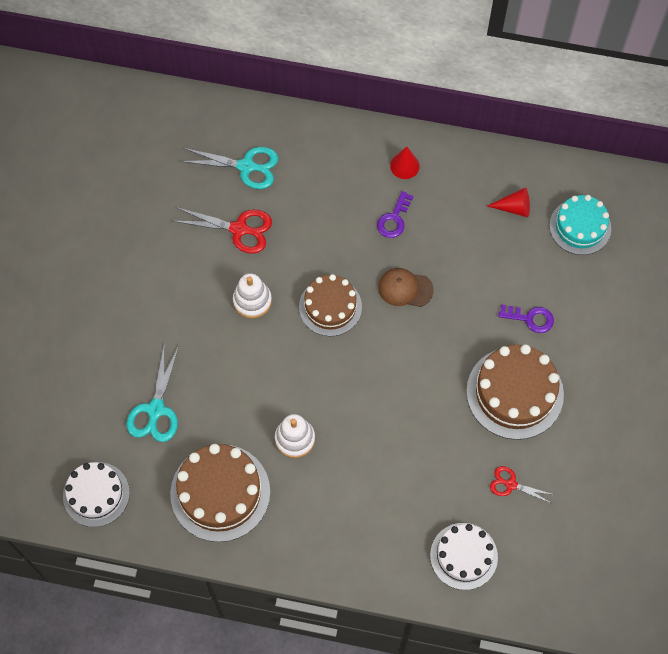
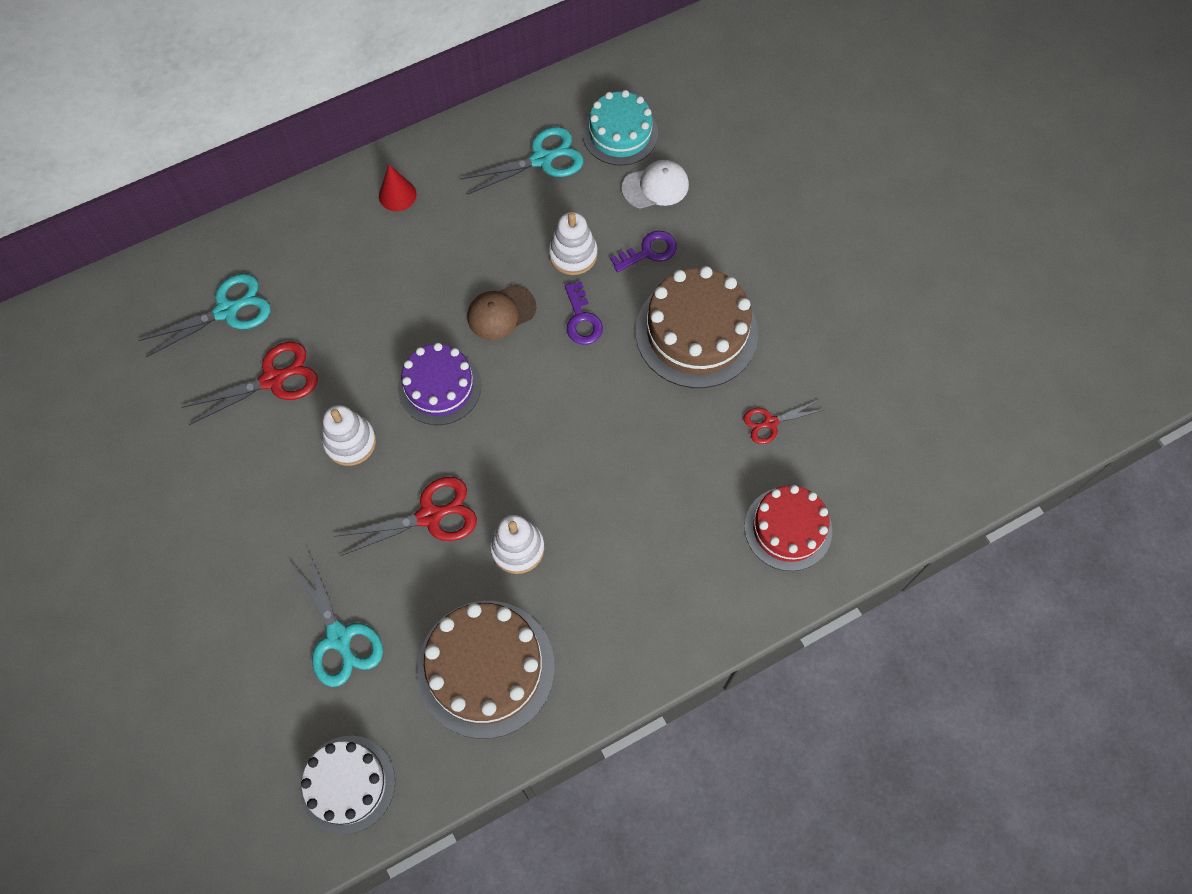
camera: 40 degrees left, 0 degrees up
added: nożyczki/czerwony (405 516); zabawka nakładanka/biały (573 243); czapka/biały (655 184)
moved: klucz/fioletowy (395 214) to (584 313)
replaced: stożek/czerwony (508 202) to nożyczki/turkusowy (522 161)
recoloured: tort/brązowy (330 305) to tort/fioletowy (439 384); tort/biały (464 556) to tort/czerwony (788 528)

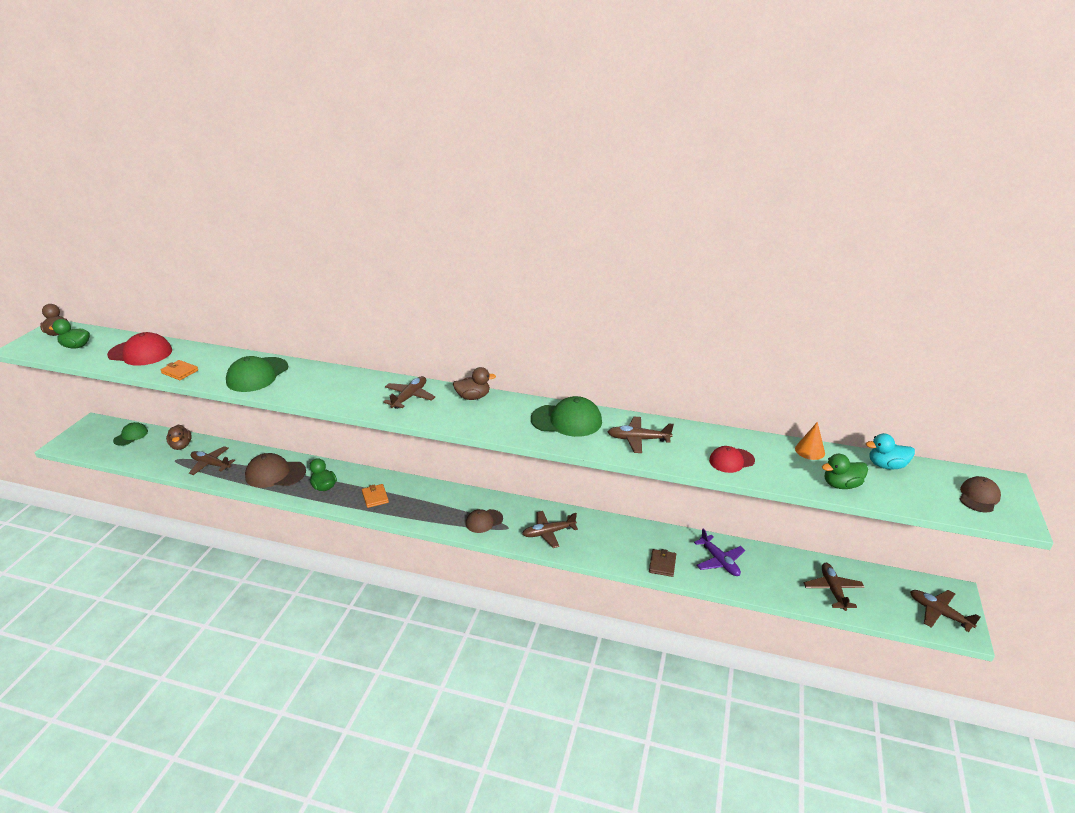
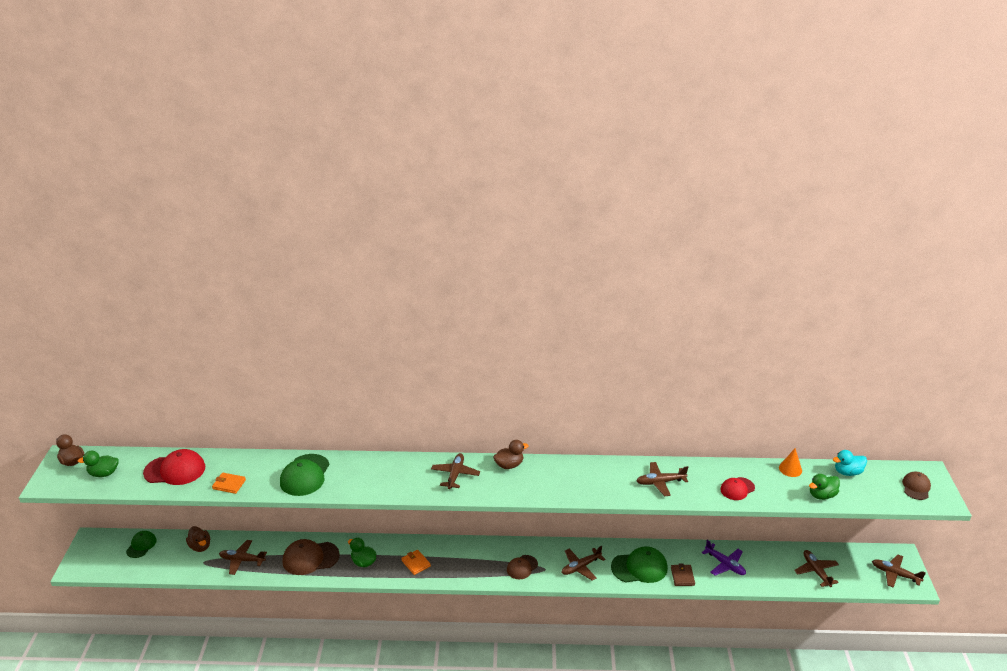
camera: 15 degrees left, 0 degrees up
moved: czapka/zielony (566 416) to (639 564)

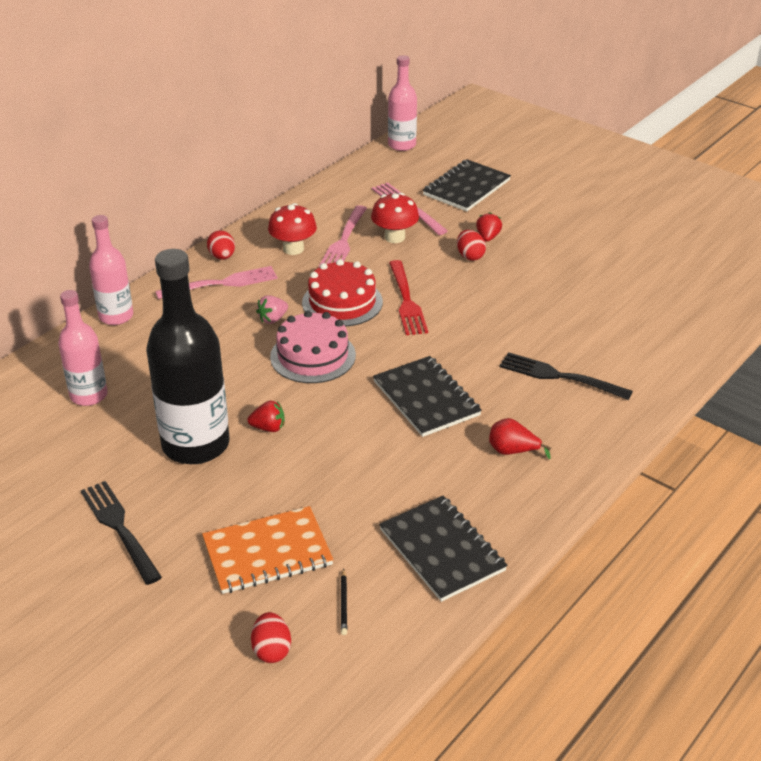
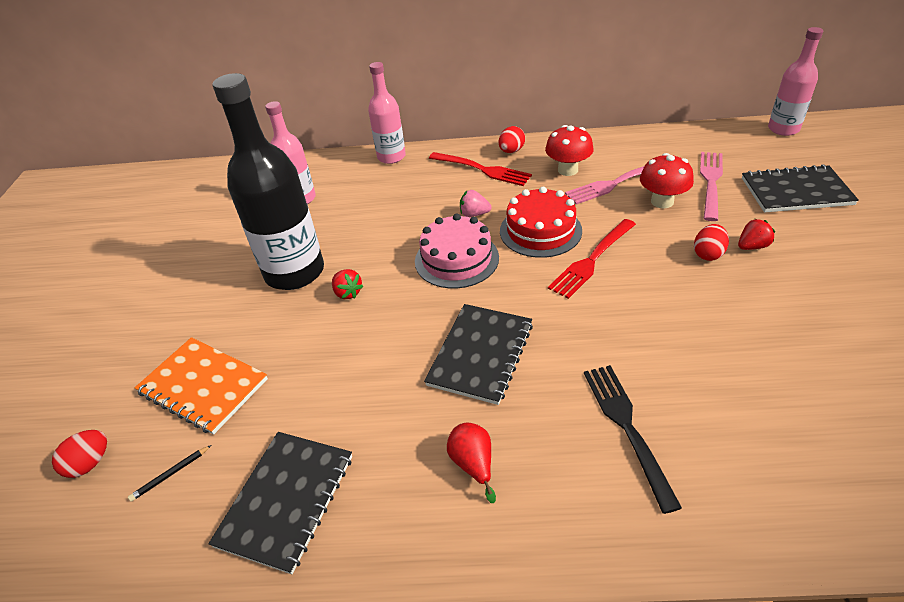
camera: 55 degrees right, 5 degrees up
removed: widelec/czarny (121 533)
recoloured: widelec/różowy (216 282) to widelec/czerwony (480 169)

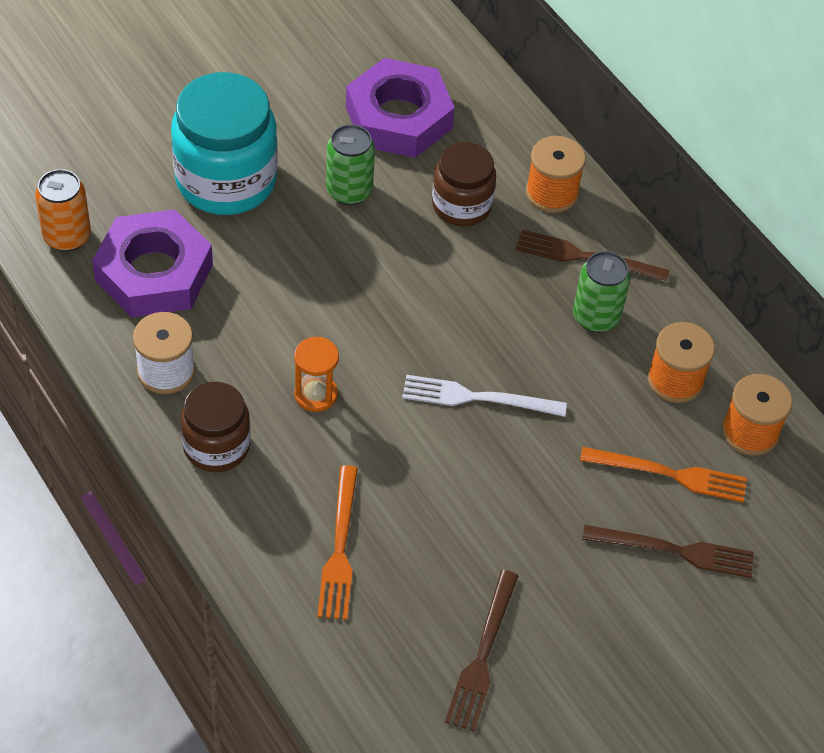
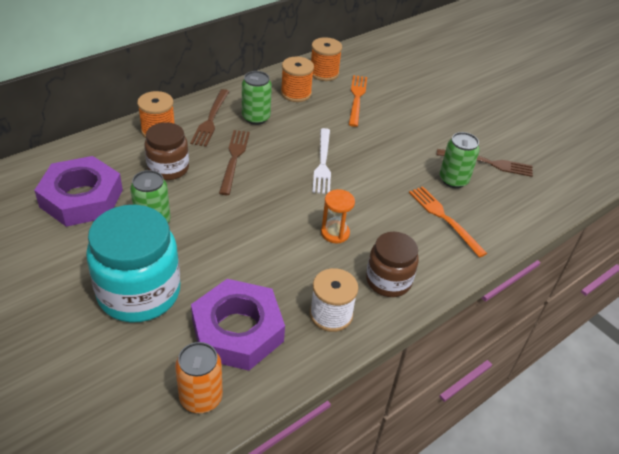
camera: 95 degrees left, 10 degrees down
added: puszka/zielony (460 160)
moved: widelec/brązowy (668 551) to (234 162)
turned: widelec/pomarańczowy (337 542) = (448 222) 120 degrees counterclockwise

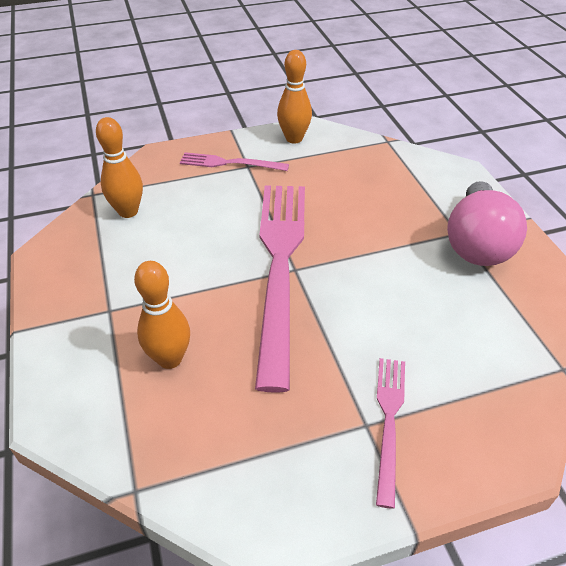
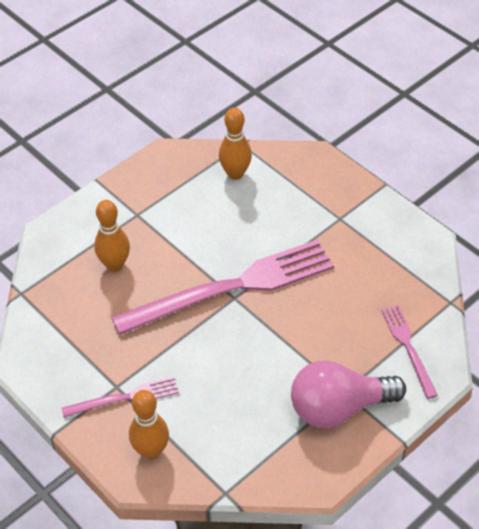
camera: 65 degrees right, 5 degrees up
moved: widelec/różowy (234 161) to (409 352); kręgiel/pomarańczowy (294 97) to (149 425)

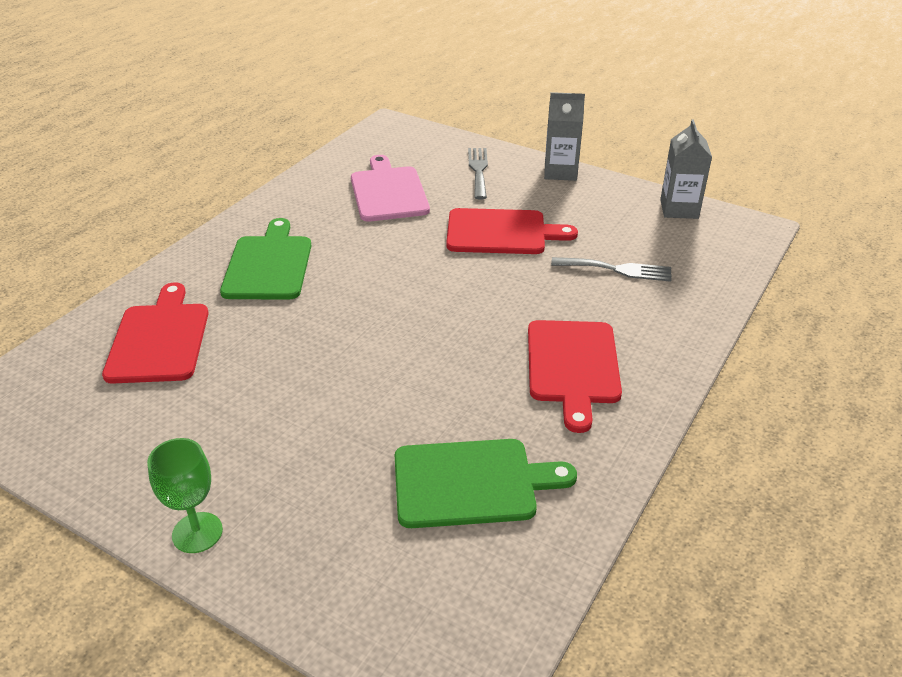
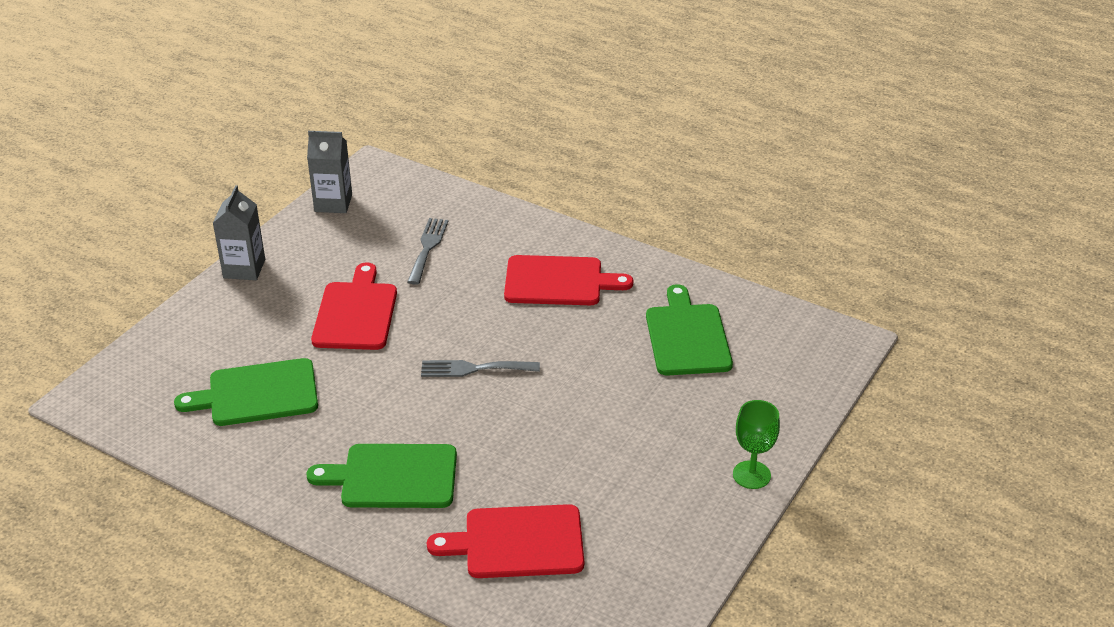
camera: 90 degrees left, 0 degrees up
moved: widelec/szary (478 174) to (480 368)
recoloured: deska do krojenia/różowy (390 188) to deska do krojenia/zielony (246 392)

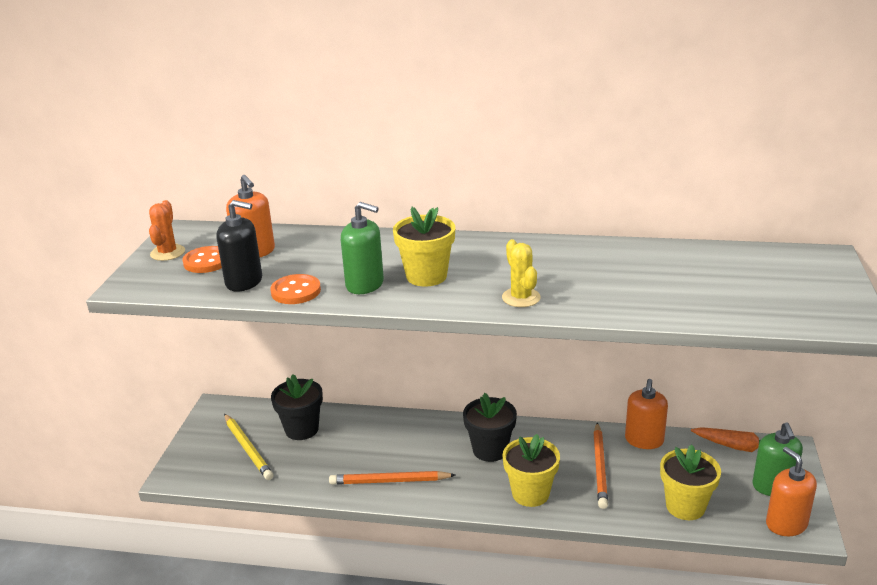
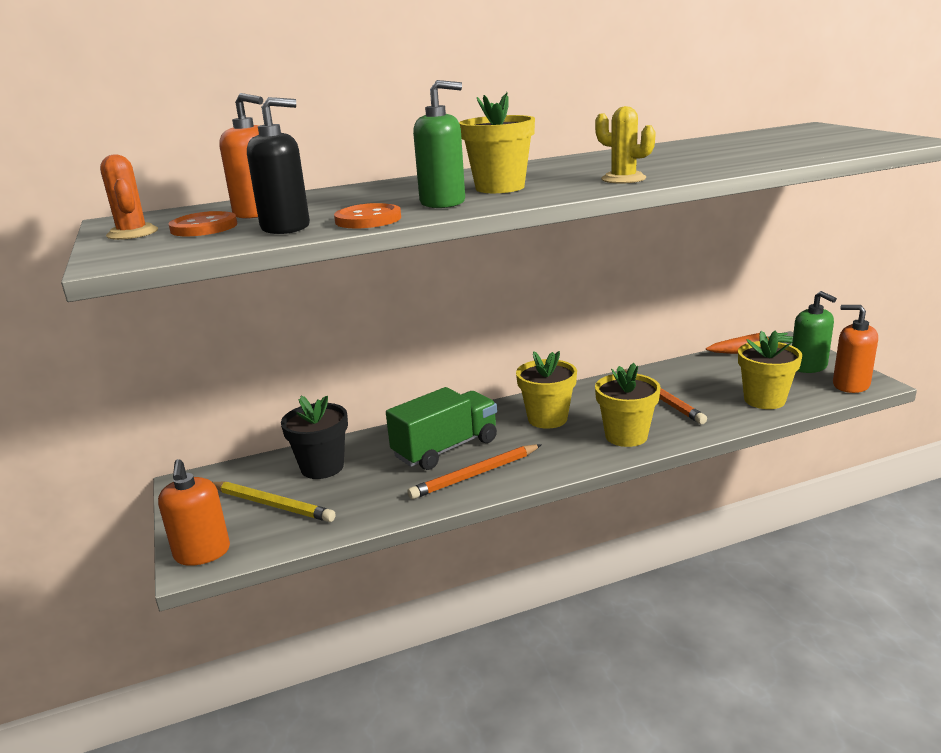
camera: 30 degrees left, 5 degrees down
added: ciężarówka/zielony (441 428)
moved: dozownik mydła/pomarańczowy (646 414) to (194 512)
recoloured: doniczka/czarny (490 427) to doniczka/żółty (546 390)

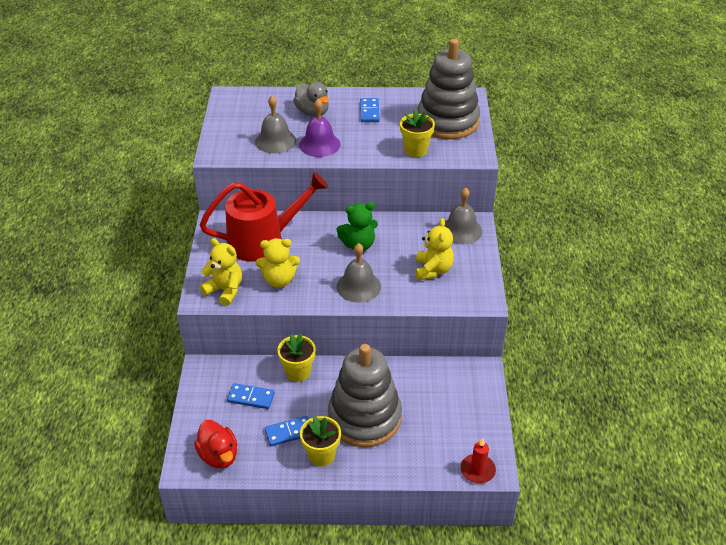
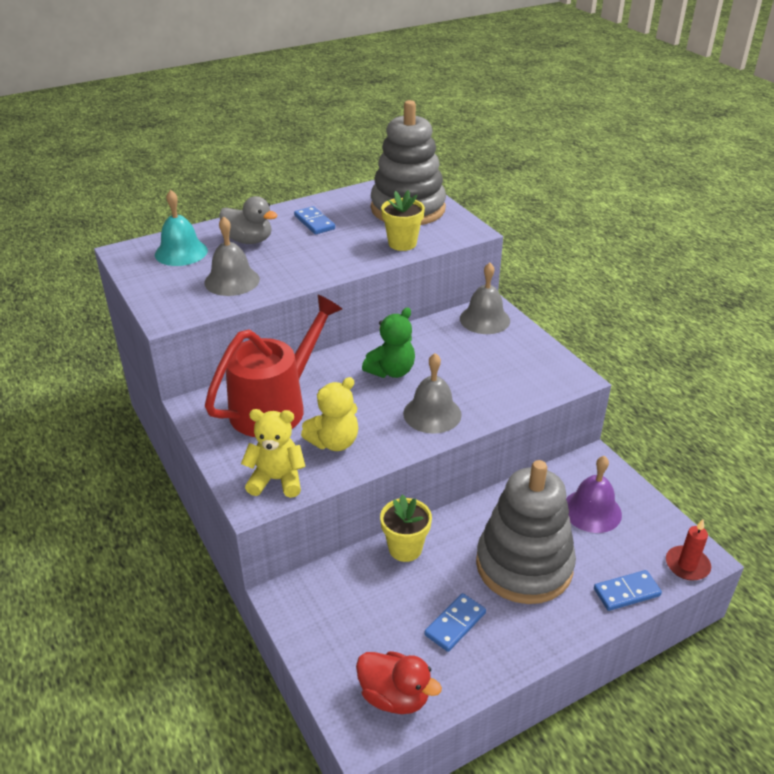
camera: 30 degrees left, 5 degrees down
removed: doniczka/żółty (320 441); miś/żółty (435 249)
added: dzwonek/turkusowy (181 228)
moved: kostka domina/niebieski (251 396) to (628 590); dzwonek/fioletowy (320 128) to (594 494)

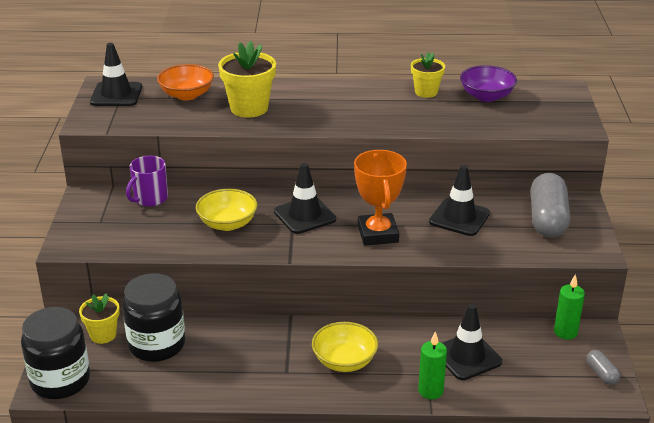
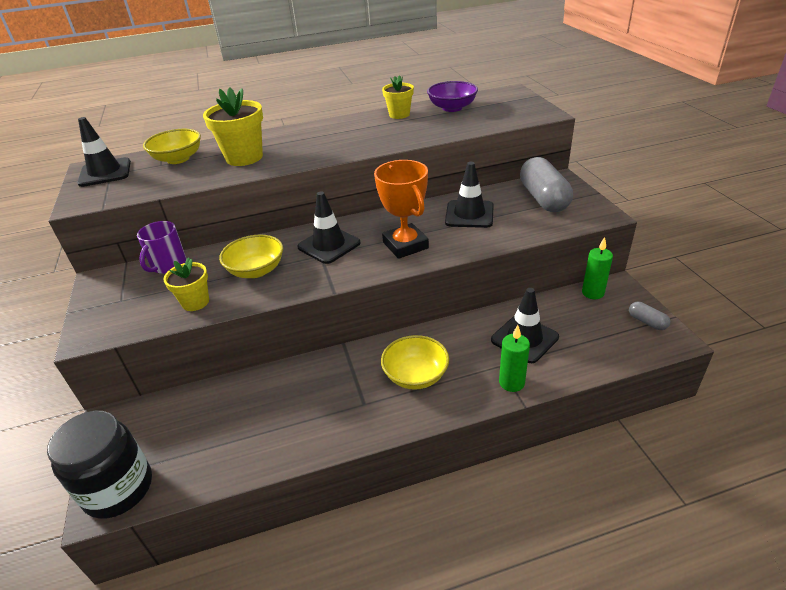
camera: 15 degrees left, 5 degrees up
removed: słoik/czarny (153 317)
moved: doniczka/żółty (99 318) to (186 284)
recoloured: miska/pomarańczowy (185 82) to miska/żółty (172 146)

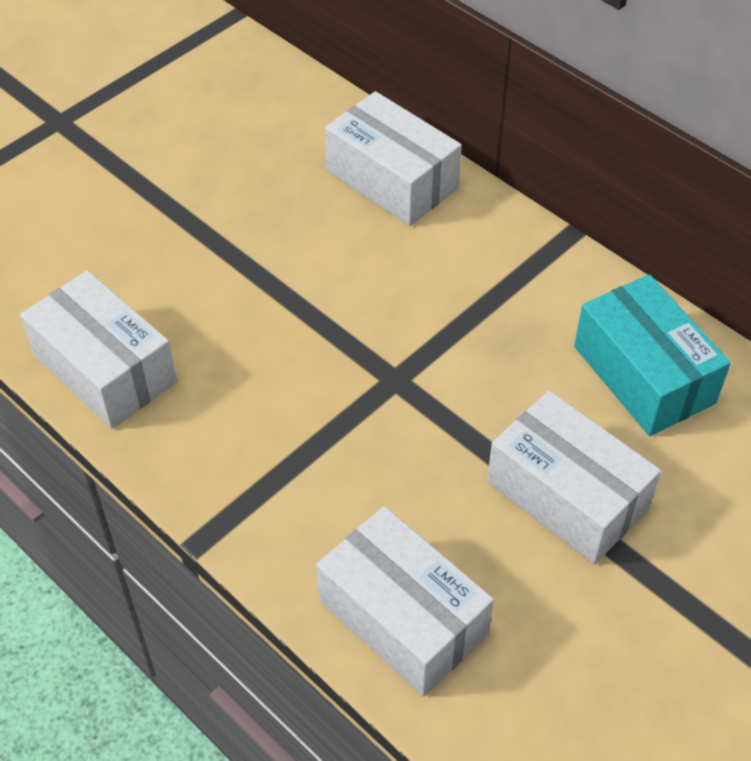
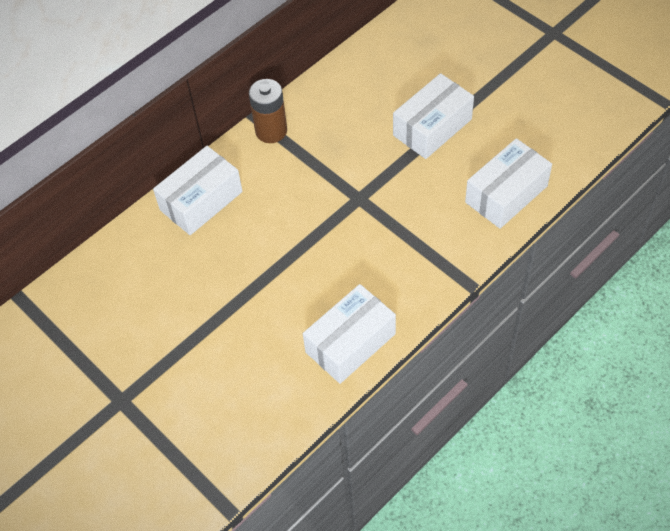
camera: 85 degrees left, 5 degrees up
removed: pudełko/turkusowy (652 355)
added: bateria/brązowy (268 111)

